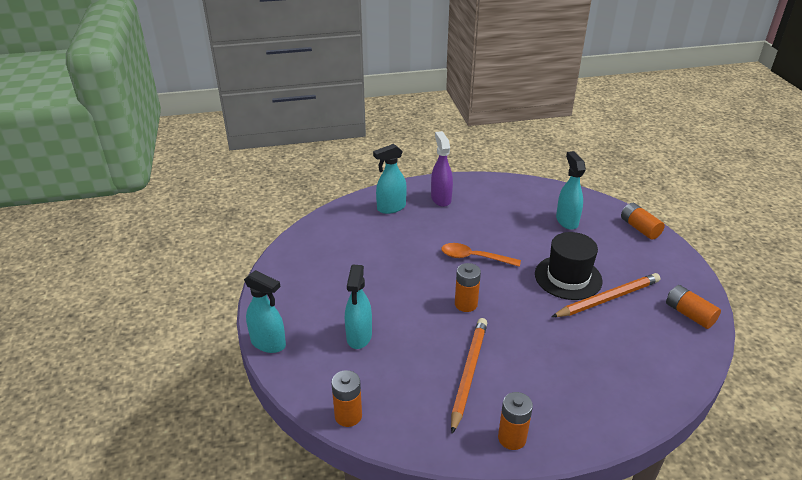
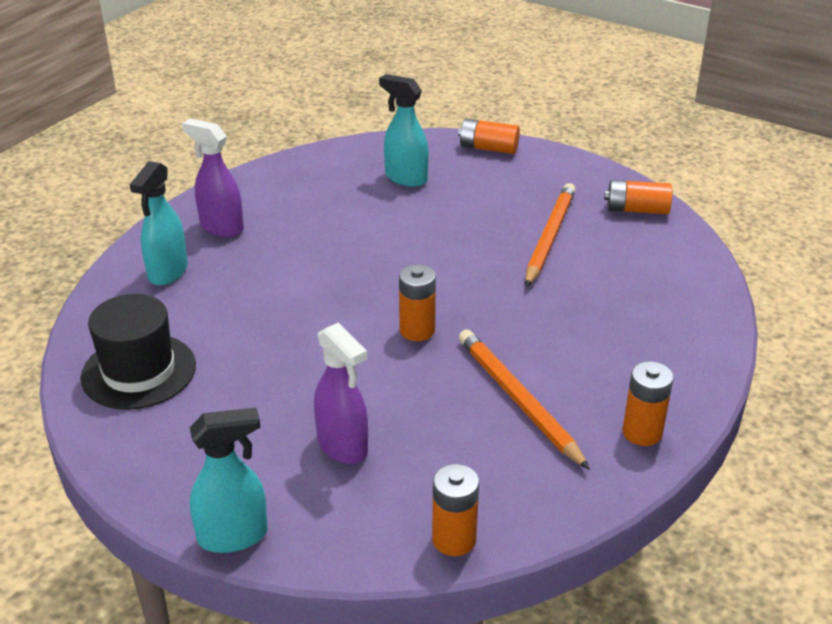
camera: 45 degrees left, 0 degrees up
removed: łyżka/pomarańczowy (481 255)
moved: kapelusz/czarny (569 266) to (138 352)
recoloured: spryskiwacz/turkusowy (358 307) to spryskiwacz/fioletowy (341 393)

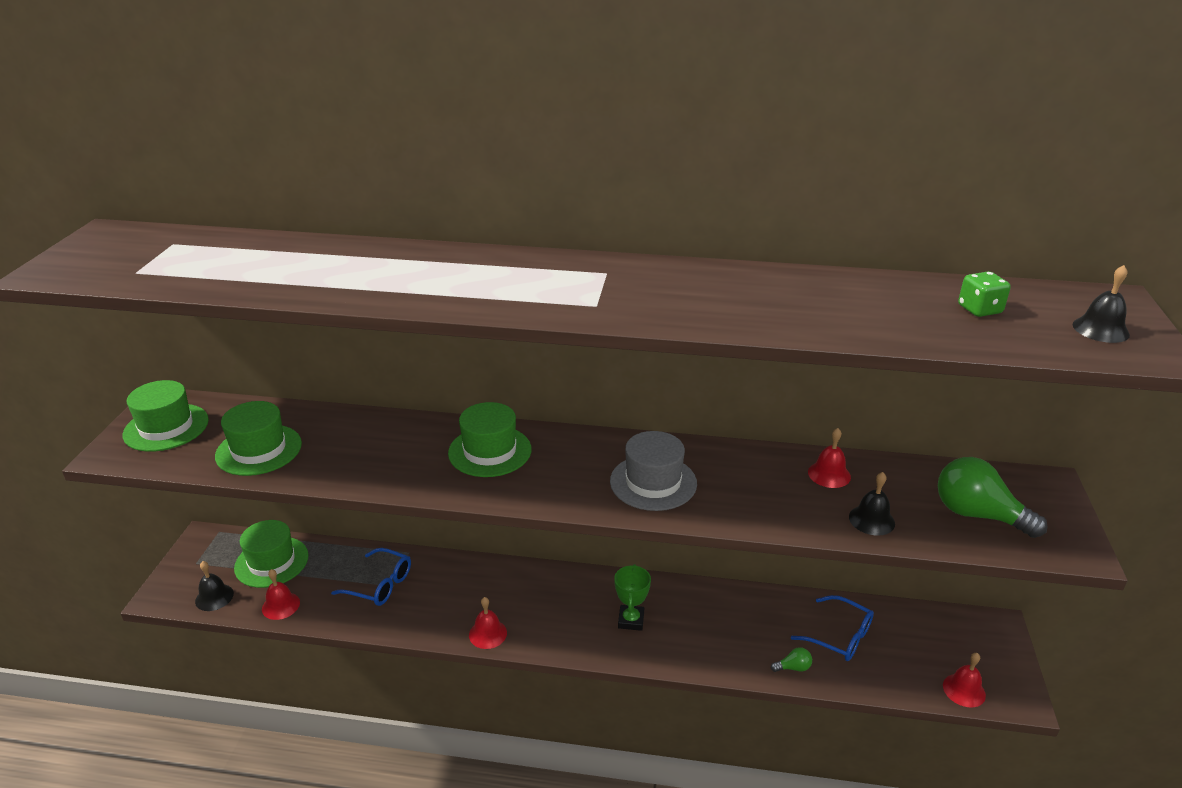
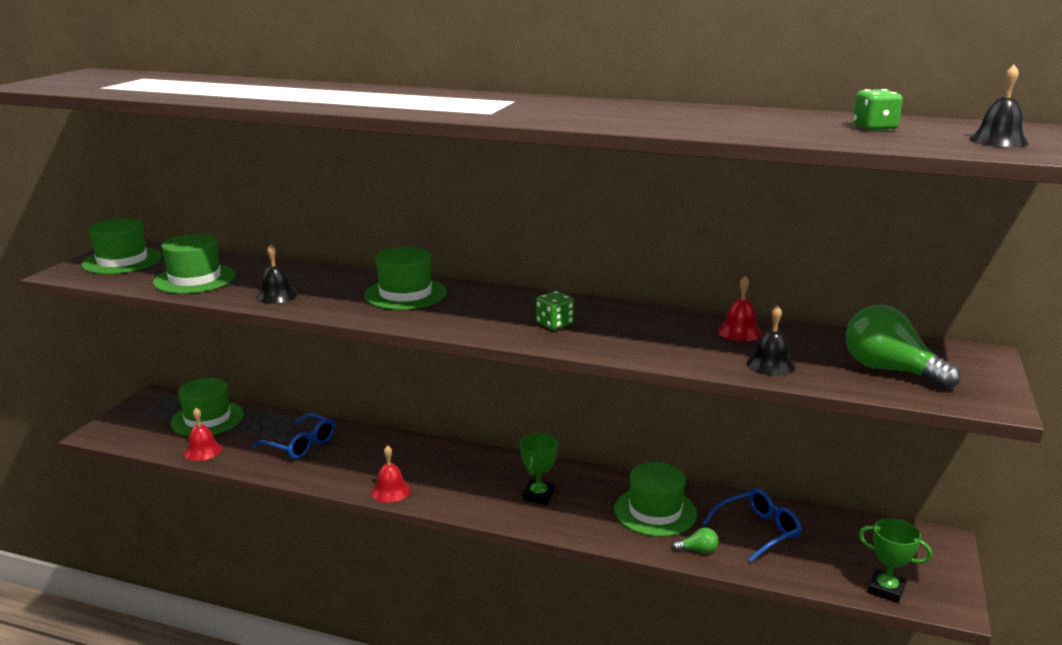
camera: 10 degrees right, 10 degrees down
added: kapelusz/zielony (655 499)
moved: dzwonek/czarny (214 586) to (277 274)
replaced: kapelusz/szary (653 471) to kostka do gry/zielony (555 310); dzwonek/czerwony (964 680) to puchar/zielony (895 560)
turned: okulary/niebieski (832 628) = (752 525) 75 degrees counterclockwise

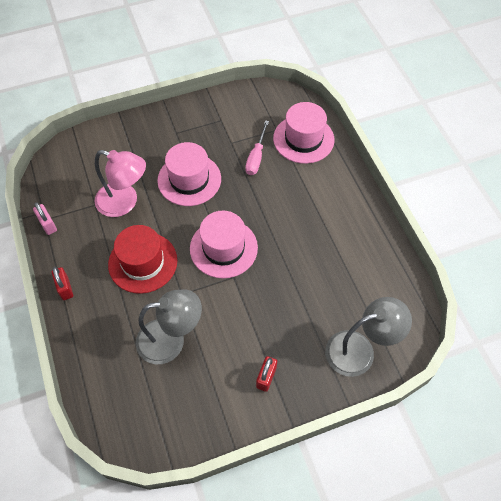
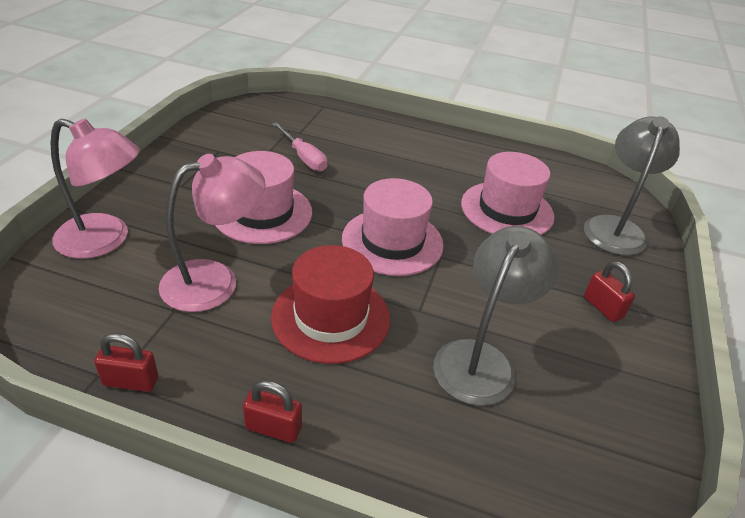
camera: 55 degrees left, 20 degrees down
added: lampka/różowy (95 189)
moved: kapelusz/różowy (303 133) to (508 193)
recoloured: kłódka/różowy (45 218) to kłódka/czerwony (126 362)

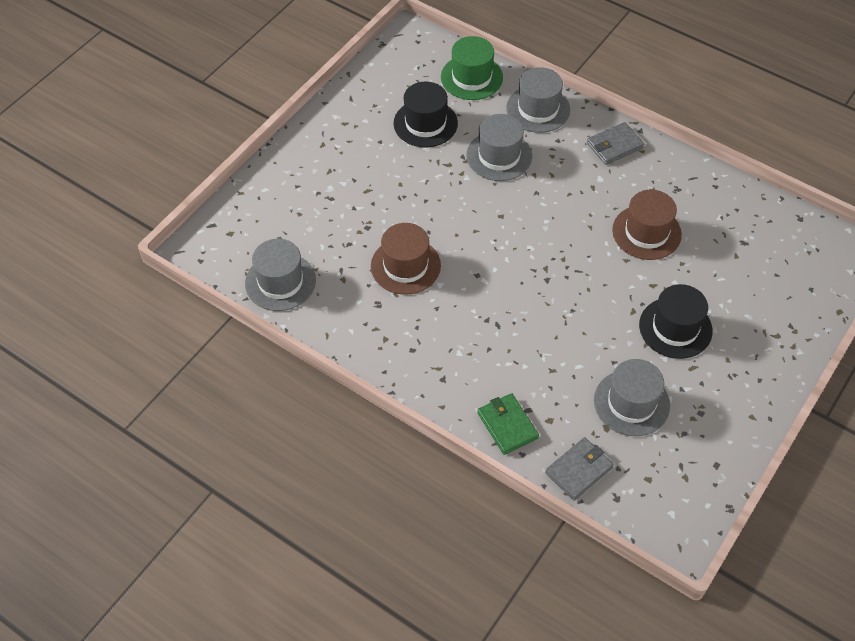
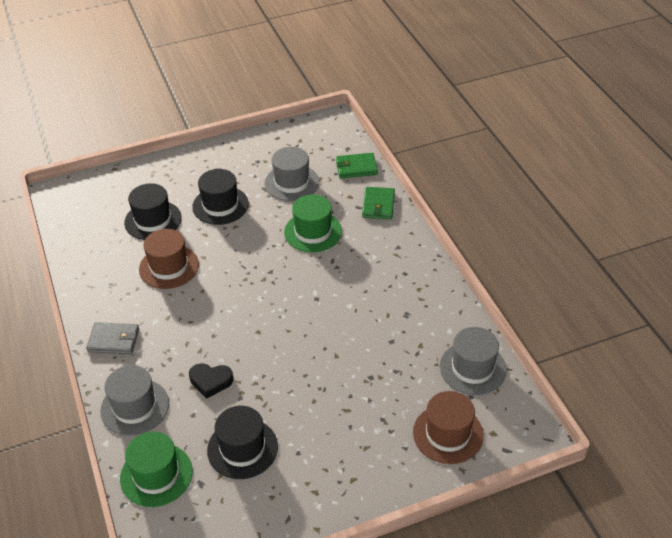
camera: 145 degrees left, 10 degrees down
added: kapelusz/czarny (153 211); kapelusz/zielony (313 223)
moved: kapelusz/brązowy (406 259) to (448 427)
replaced: kapelusz/szary (499 147) to serce/czarny (211 381)
recoloured: portfel/szary (579 469) to portfel/zielony (357 166)

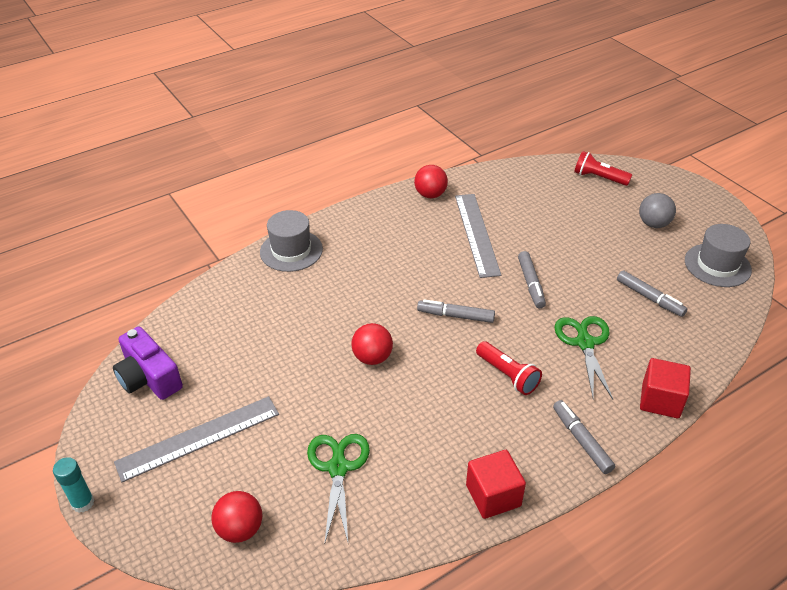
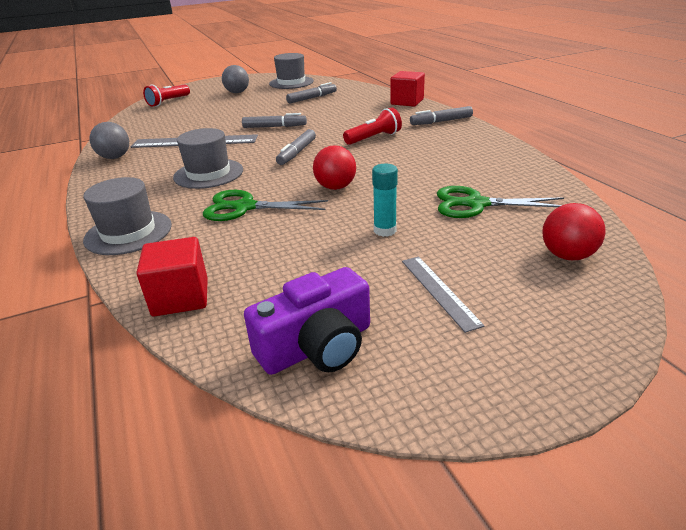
camera: 80 degrees left, 10 degrees down
added: kapelusz/szary (208 158)
moved: klej w sztyfcie/turkusowy (73 485) to (385 200); sześcian/czerwony (496 484) to (172 276); nożyczki/zielony (583 357) to (265 205)
recoloured: piłka/czerwony (431 181) to piłka/szary (109 140)
resized: linijka/szary (196 439) = (443 294) x0.57

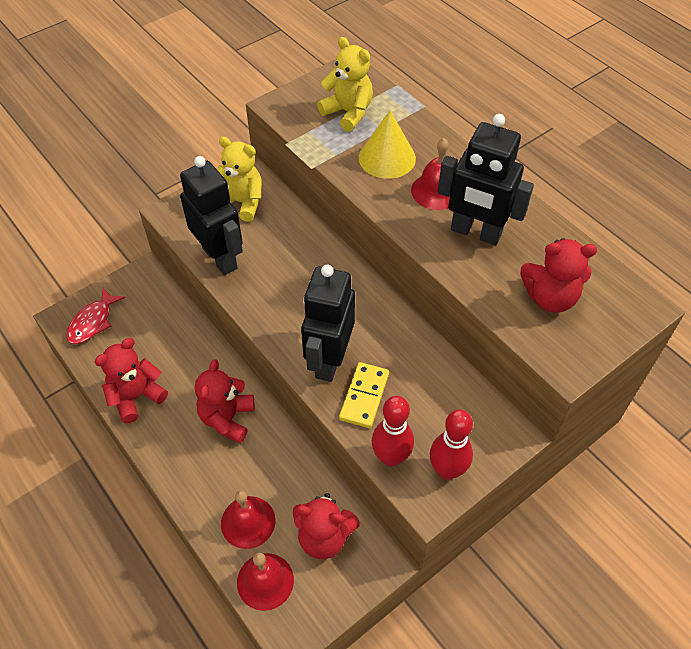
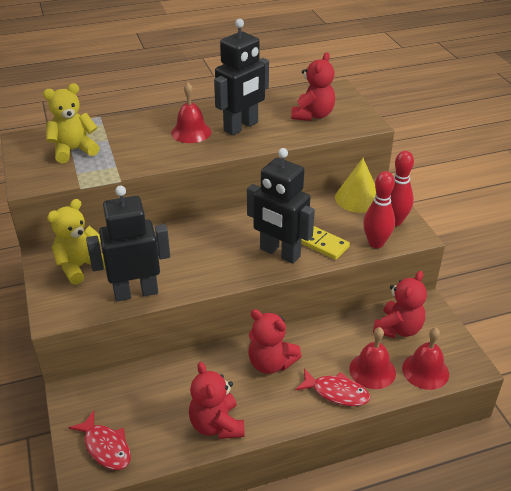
camera: 70 degrees left, 15 degrees down
added: ryba/czerwony (332 387)
moved: stożek/żółty (387 145) to (355 185)

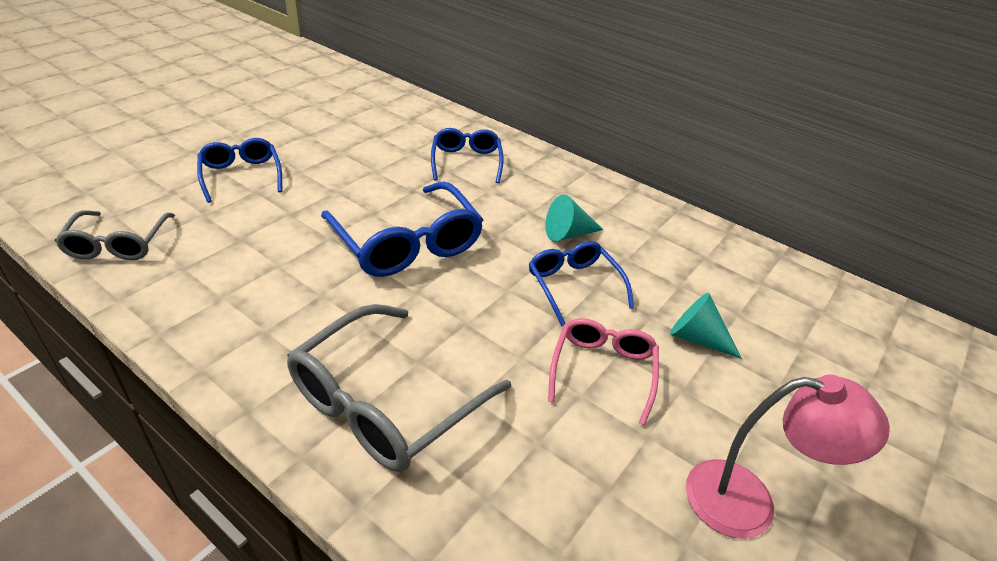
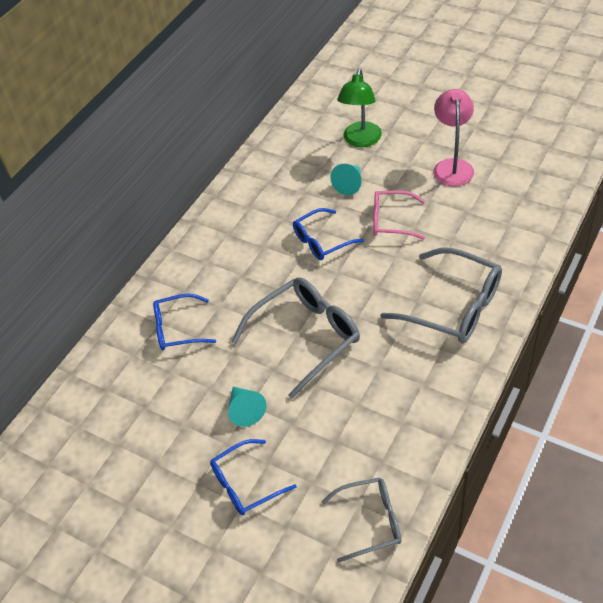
camera: 90 degrees left, 10 degrees up
added: lampka/zielony (359 108)
moved: stożek/turkusowy (574 217) to (247 407)
recoloured: okulary/niebieski (402 229) to okulary/szary (295 338)

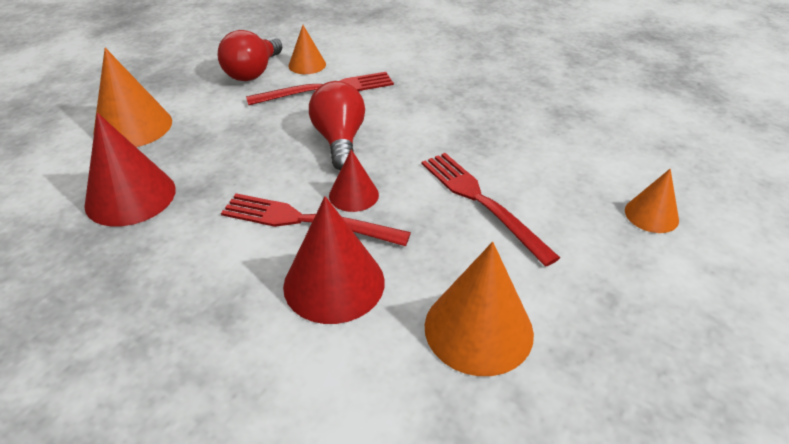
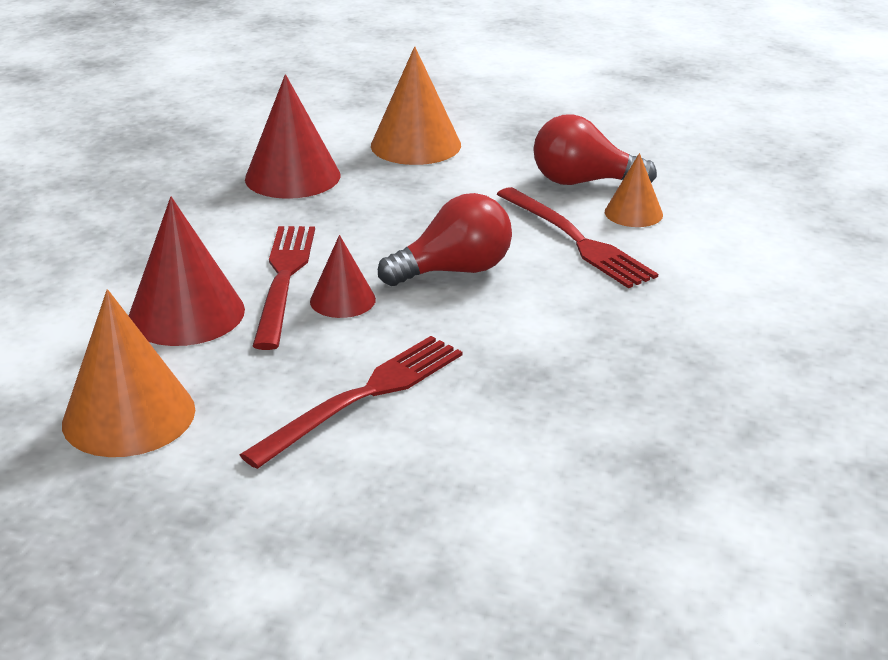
camera: 75 degrees right, 10 degrees down
removed: stożek/pomarańczowy (652 201)

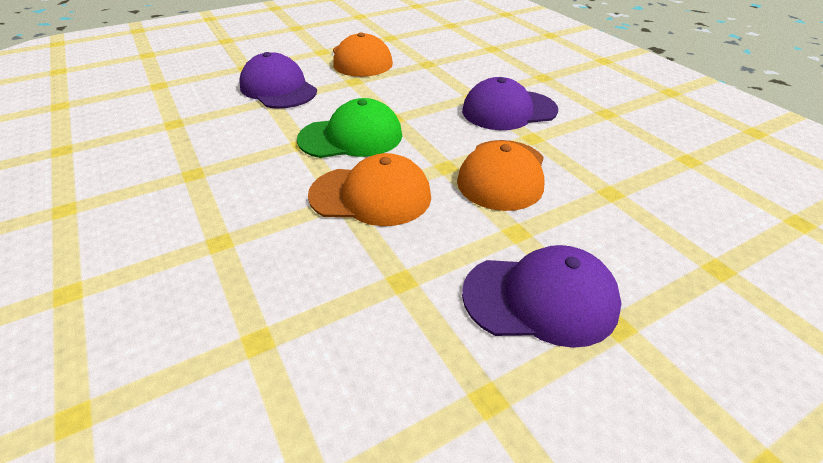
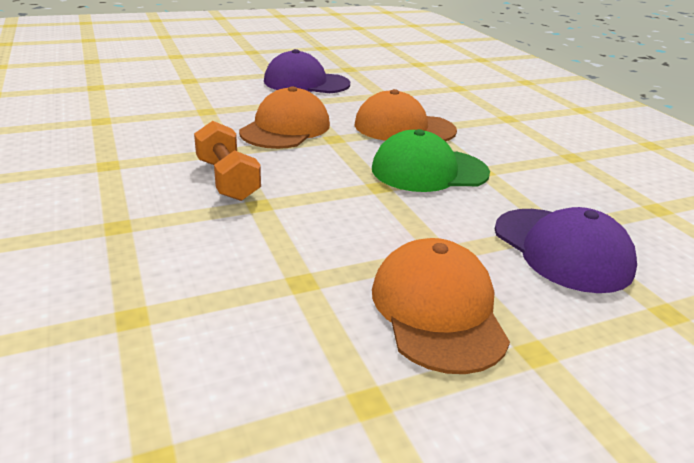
camera: 175 degrees left, 10 degrees down
replaced: czapka/fioletowy (510 103) to hantel/pomarańczowy (227 161)

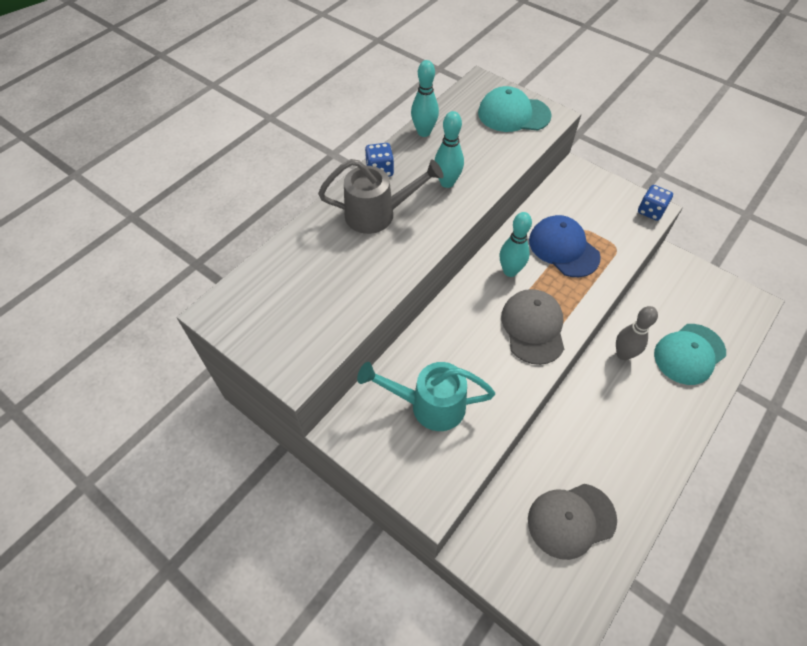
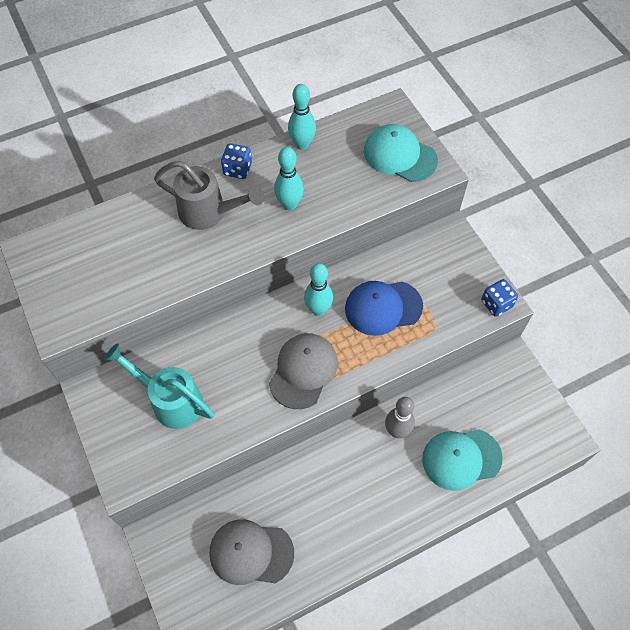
camera: 25 degrees right, 5 degrees up
turned: czapka/niebieski (565 246) = (384 308) 90 degrees counterclockwise

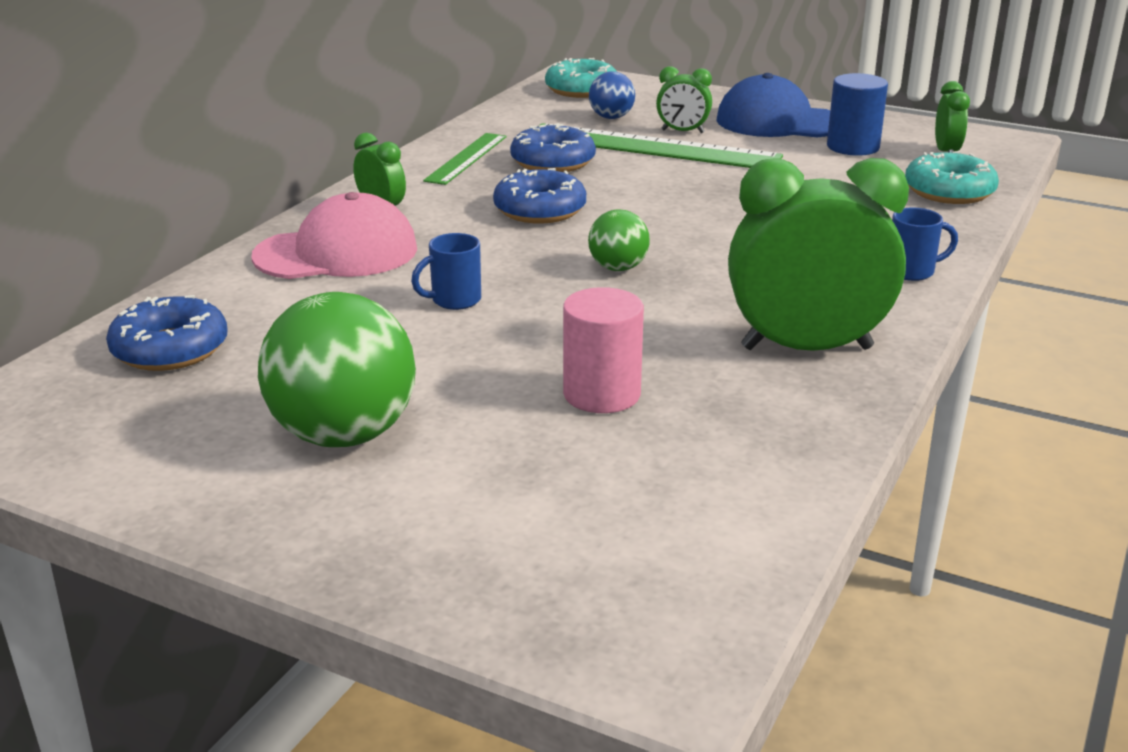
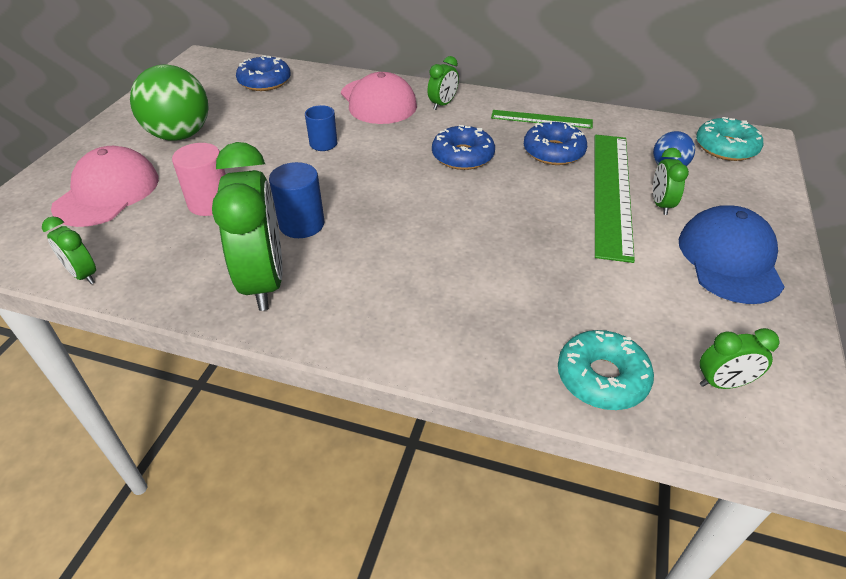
camera: 80 degrees right, 15 degrees up
removed: piłka/zielony (619 240); kubek/niebieski (925 244)
added: budzik/zielony (69 250); czapka/różowy (105 186)
moved: walec/niebieski (857 114) to (296 200)

